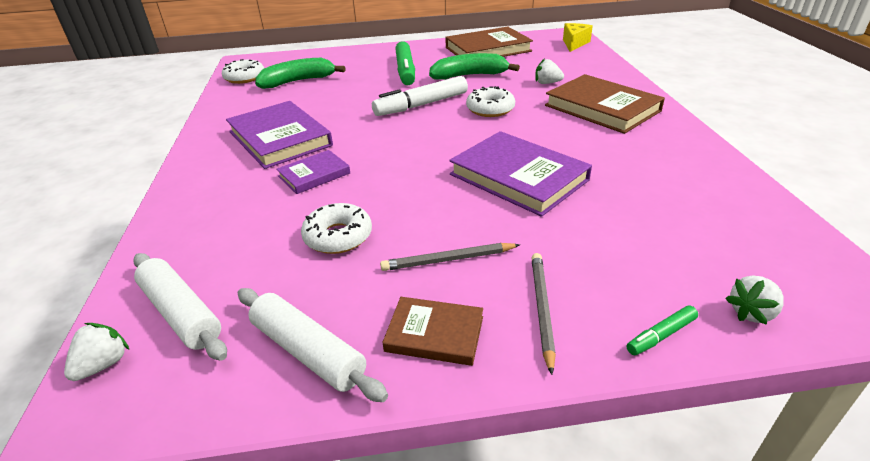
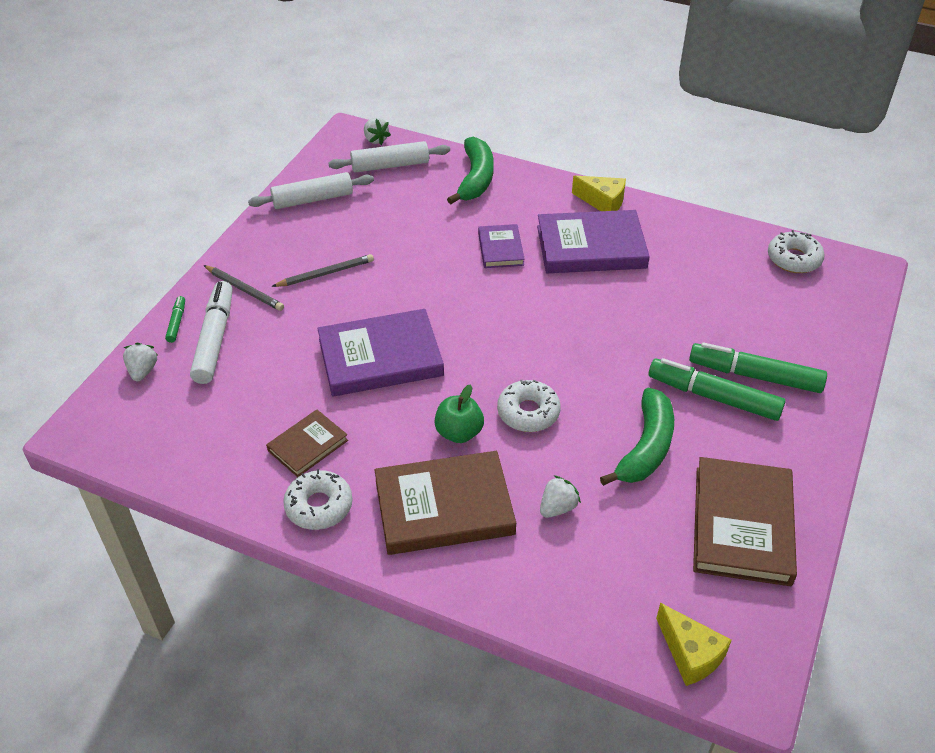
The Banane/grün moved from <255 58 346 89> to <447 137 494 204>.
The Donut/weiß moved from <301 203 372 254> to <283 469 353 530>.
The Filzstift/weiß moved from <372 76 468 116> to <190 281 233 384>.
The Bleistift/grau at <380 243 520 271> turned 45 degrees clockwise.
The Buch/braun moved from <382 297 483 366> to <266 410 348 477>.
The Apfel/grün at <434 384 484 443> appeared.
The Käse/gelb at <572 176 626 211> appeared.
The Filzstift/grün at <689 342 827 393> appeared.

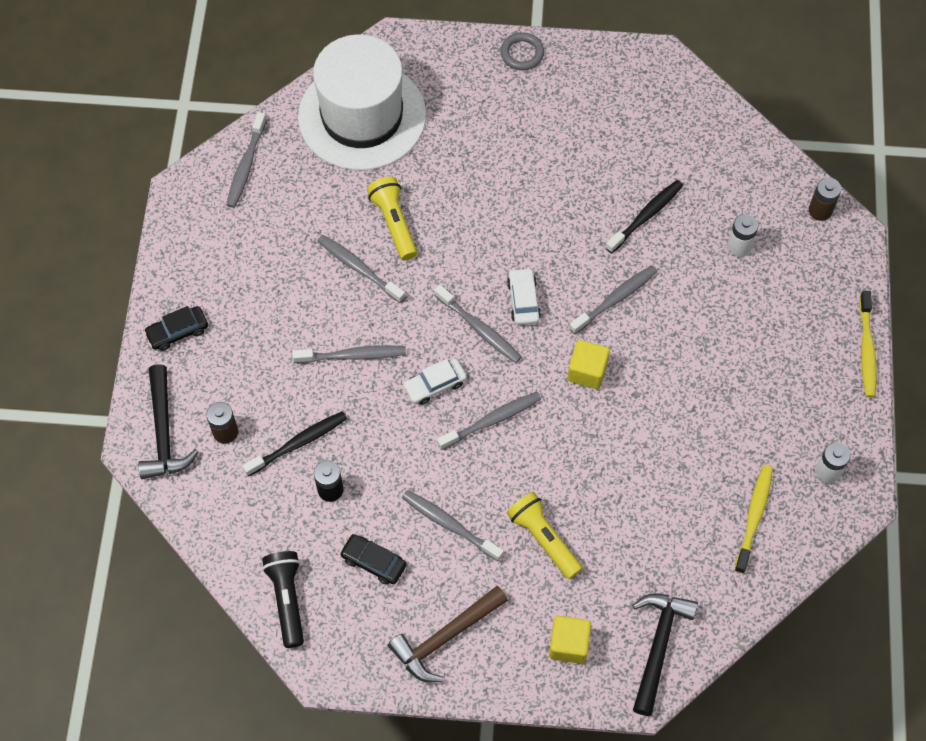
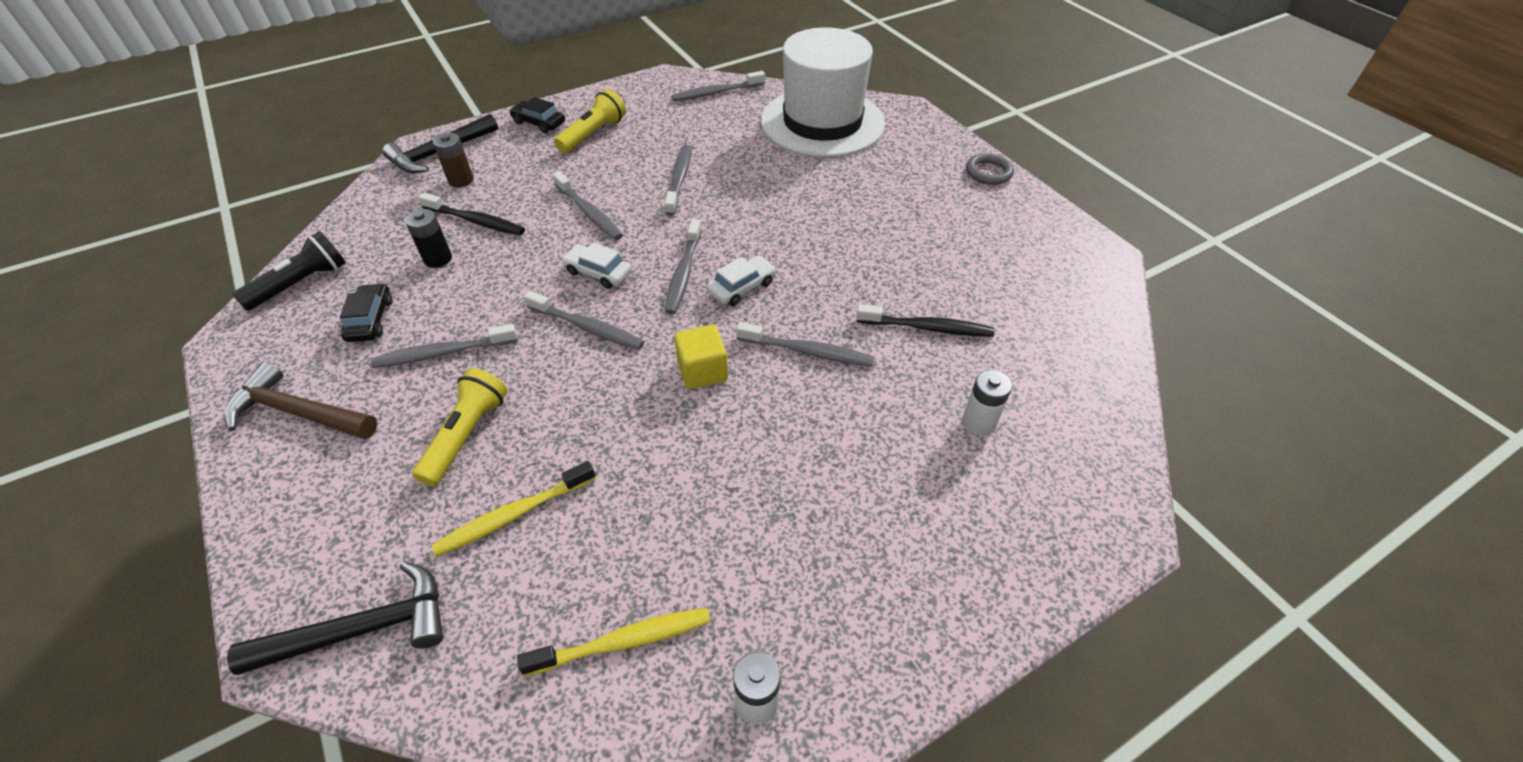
The Taschenlampe/gelb moved from <367 177 417 260> to <554 89 626 153>.
The Zahnbürste/grau at <402 490 504 561> turned 105 degrees counterclockwise.
The Kubus/gelb at <549 616 591 664> disappeared.
The Batterie/braun at <809 178 841 221> disappeared.
The Zahnbürste/gelb moved from <859 291 877 397> to <431 461 596 557>.

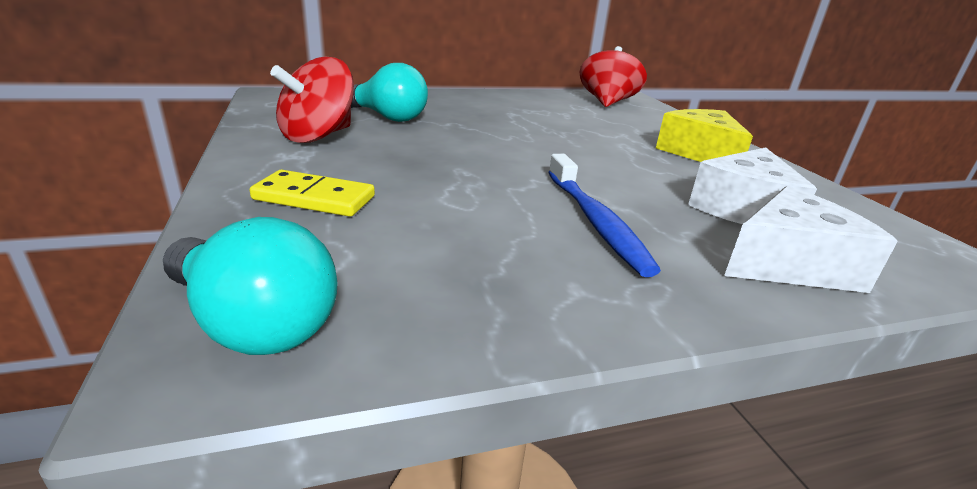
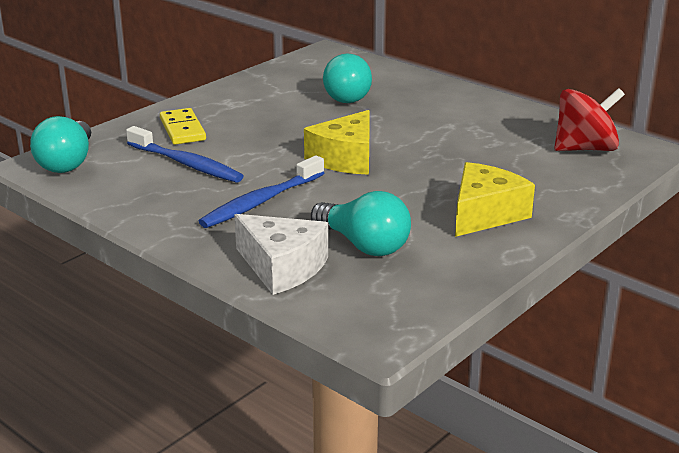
The Kreisel/rot at <270 56 354 143> disappeared.
The Käse/weiß at <688 147 817 224> was replaced by the Glühbirne/türkis at <311 191 411 256>.
The Zahnbürste/blau at <126 126 243 182> appeared.
The Käse/gelb at <304 110 370 175> appeared.

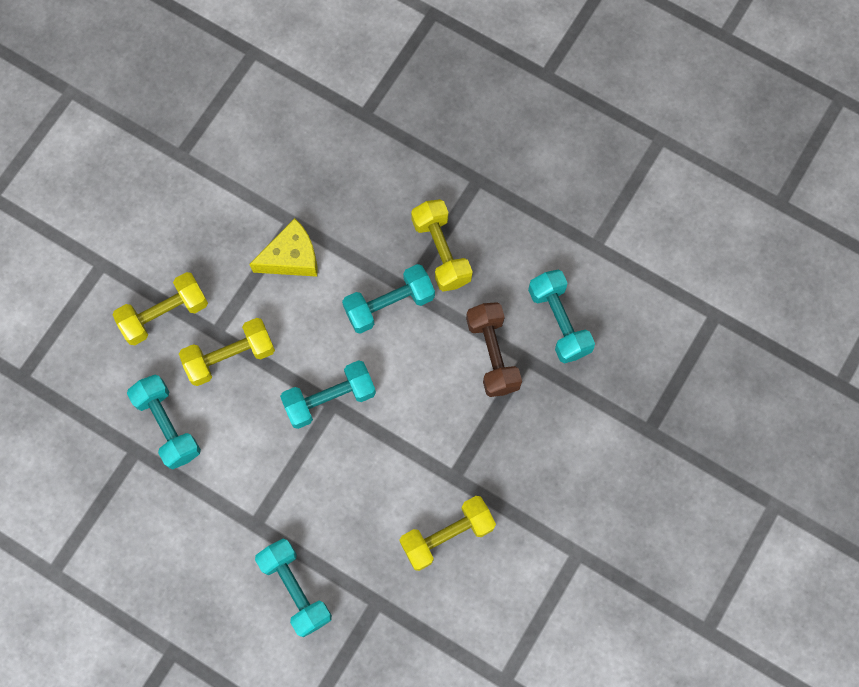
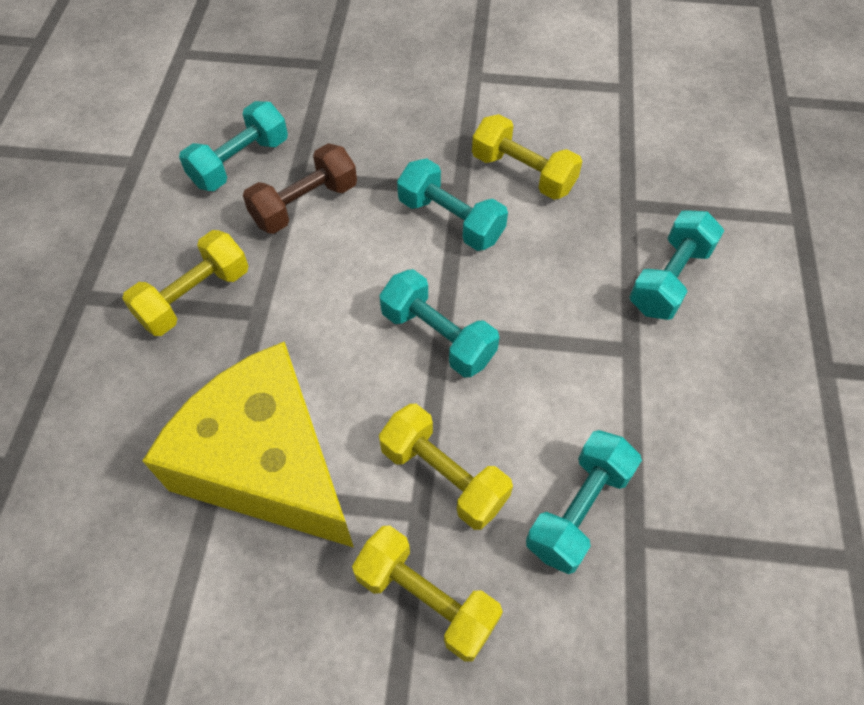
The Käse/gelb at <249 218 317 277> changed to 1.99 times the size.
The Hantel/türkis moved from <342 264 435 334> to <397 158 508 251>.

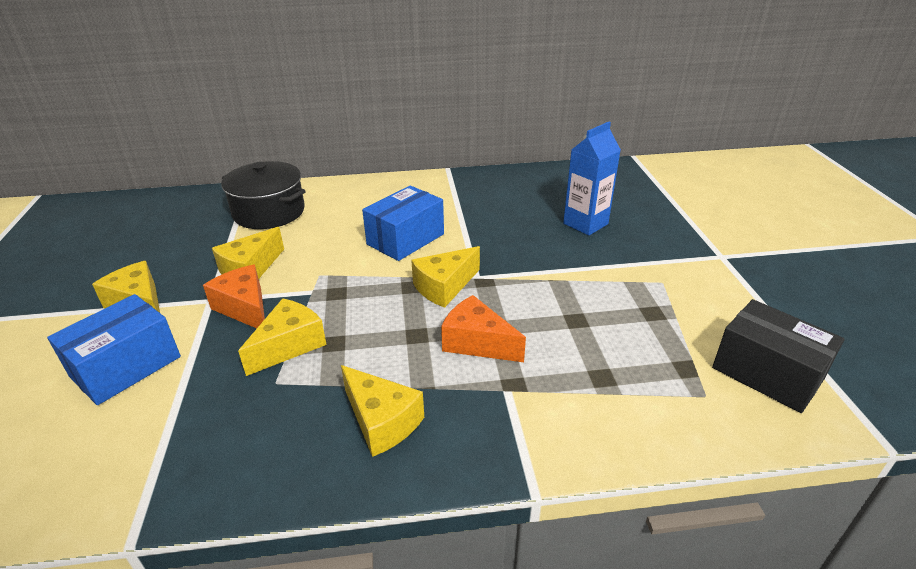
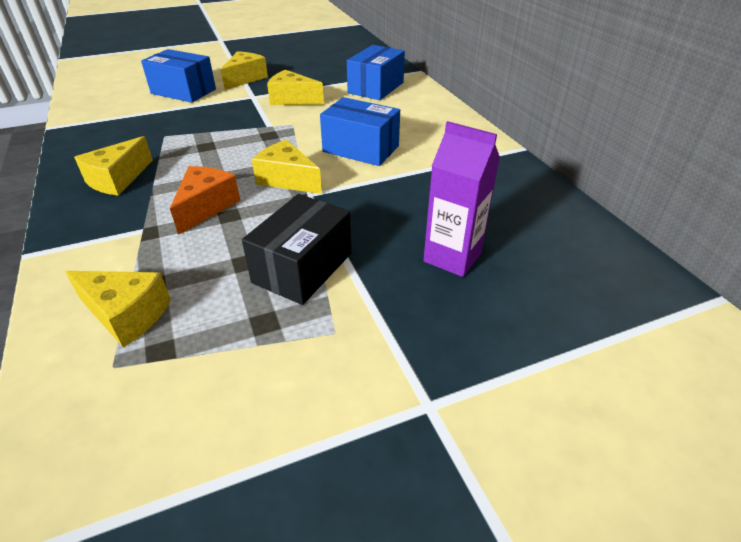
The Käse/orange at <203 265 265 328> disappeared.
The Kochtopf/schwarz at <221 161 306 229> was replaced by the Schachtel/blau at <347 45 405 100>.
The Käse/gelb moved from <238 298 327 376> to <65 271 171 348>.
The Getränkekarton/blau at <563 122 621 236> became the Getränkekarton/lila at <423 121 500 277>.
The Schachtel/schwarz moved from <712 299 845 413> to <242 194 351 305>.

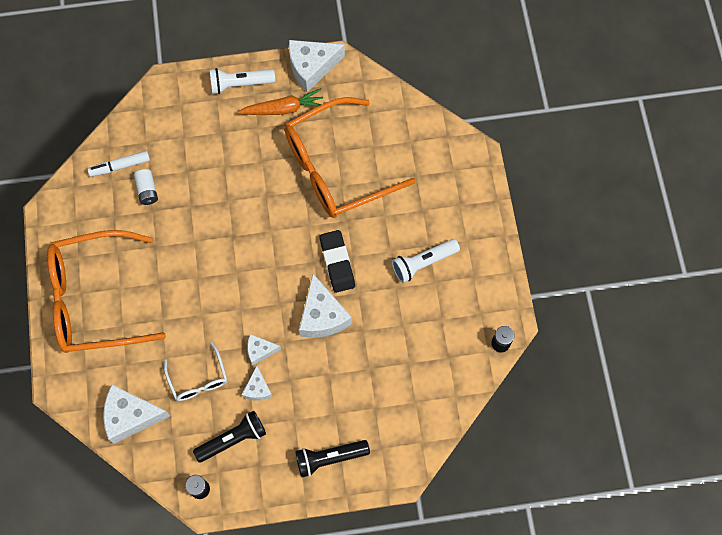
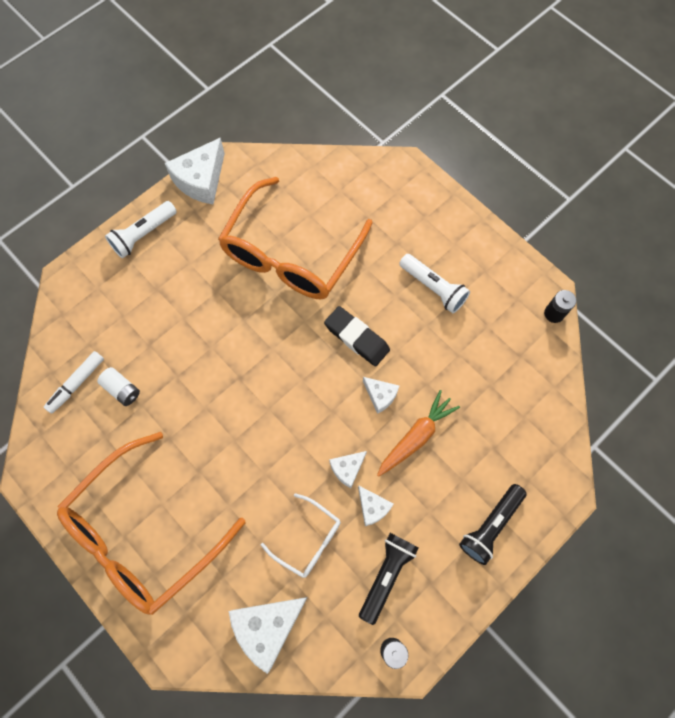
The Karotte/orange moved from <237 88 323 115> to <377 390 460 477>.
The Käse/weiß at <299 274 352 338> changed to 0.54 times the size.
The Taschenlampe/weiß at <392 239 460 283> turned 75 degrees counterclockwise.

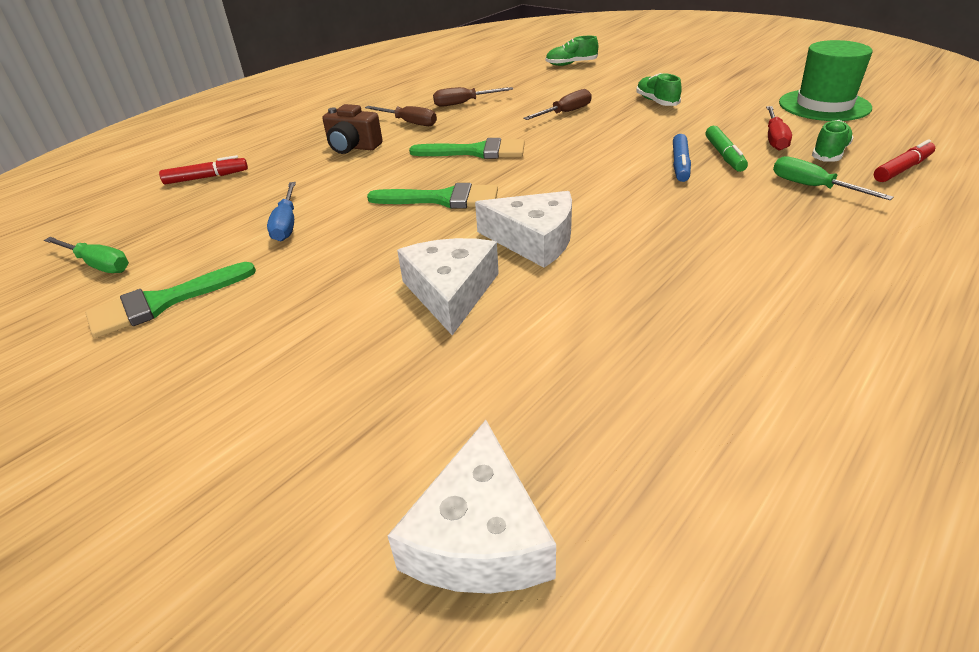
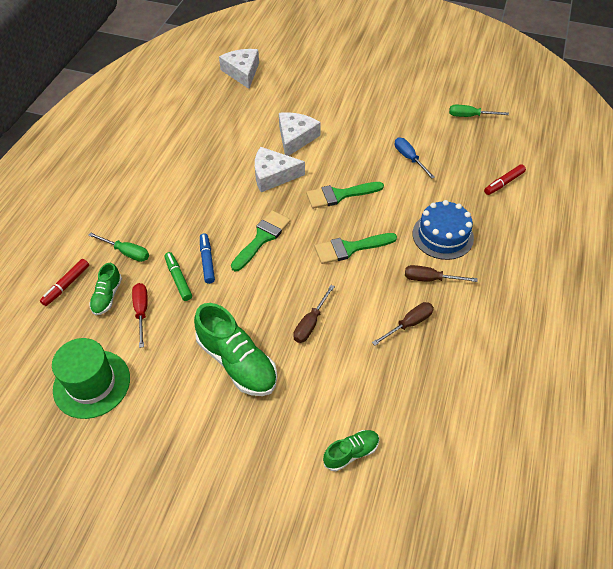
The Pinsel/grün moved from <85 262 256 338> to <231 210 290 271>.
The Kamera/braun at <323 104 382 154> was replaced by the Kuchen/blau at <413 200 474 260>.
The Käse/weiß at <397 238 499 335> turned 135 degrees counterclockwise.
The Schuh/grün at <636 73 682 106> changed to 1.87 times the size.

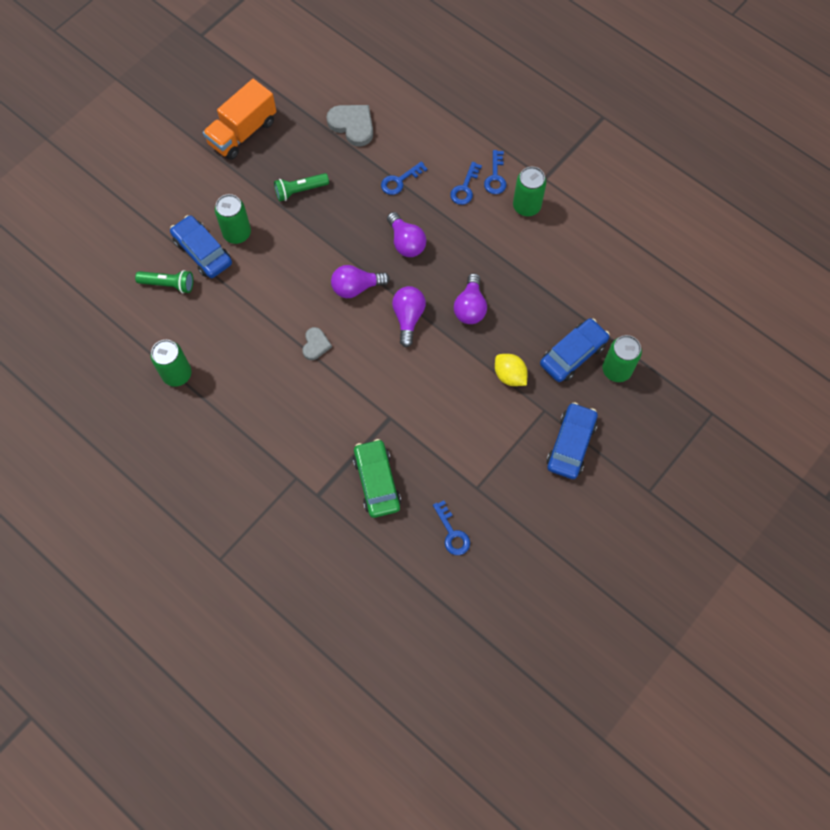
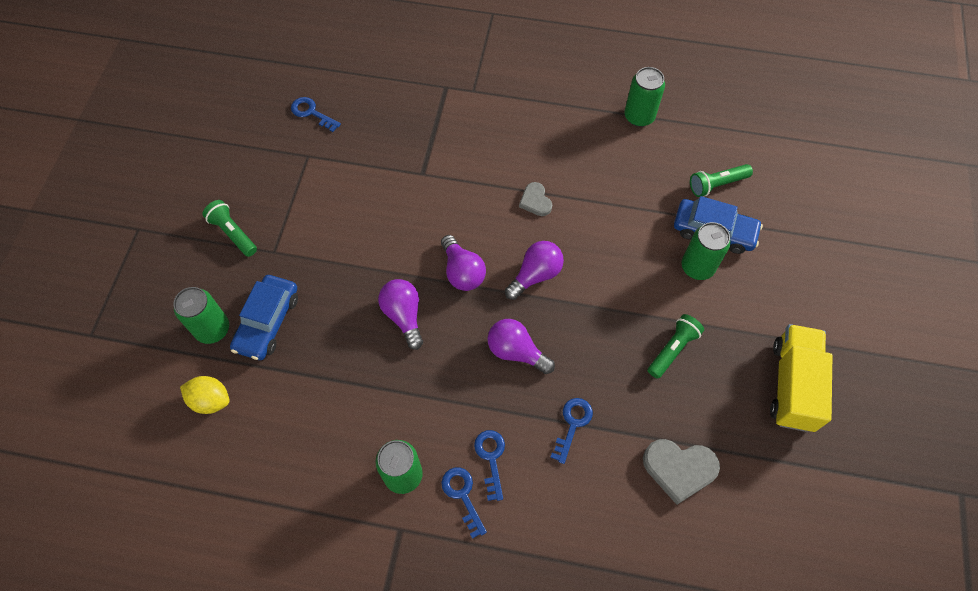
The Lastwagen/orange at <203 79 276 160> became the Lastwagen/gelb at <770 324 832 432>.
The Auto/grün at <353 439 401 518> disappeared.
The Zitrone/gelb moved from <495 354 528 386> to <180 376 230 414>.
The Auto/blau at <547 402 598 479> was replaced by the Taschenlampe/grün at <203 200 257 257>.

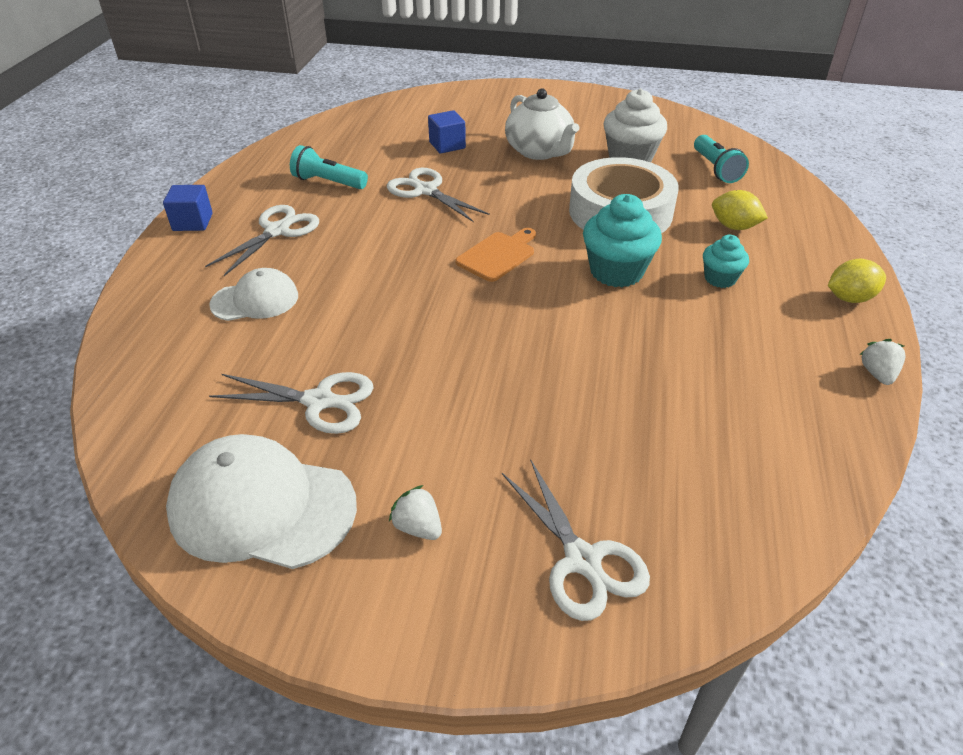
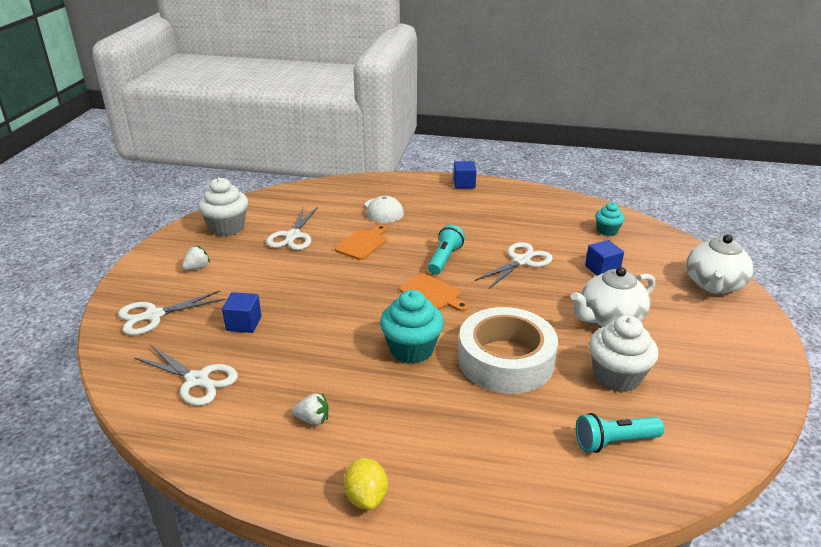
The Kappe/weiß at <166 434 357 569> was replaced by the Muffin/weiß at <198 177 248 237>.
The Schere/weiß moved from <205 205 319 276> to <134 345 238 406>.
The Taschenlampe/türkis moved from <290 145 368 189> to <428 225 465 275>.
The Muffin/türkis moved from <703 235 749 288> to <595 202 625 236>.
The Zitrone/gelb at <712 190 768 230> disappeared.
The Erdbeere/weiß moved from <860 339 905 385> to <292 393 328 425>.
The Kubus/blau at <222 292 261 333> appeared.
The Schneidebrett/orange at <335 225 387 260> appeared.
The Teekanne/weiß at <686 234 754 294> appeared.

